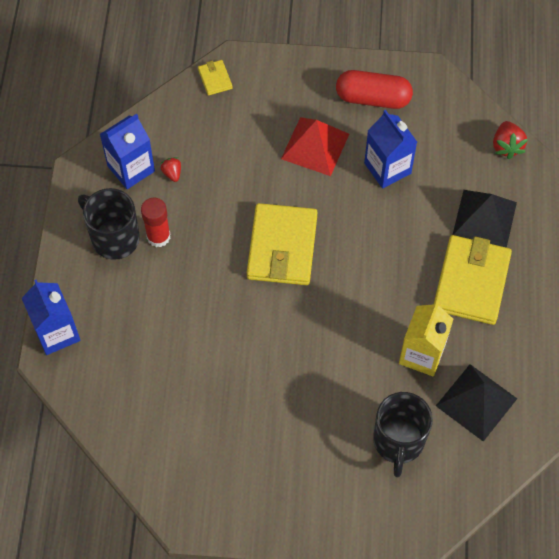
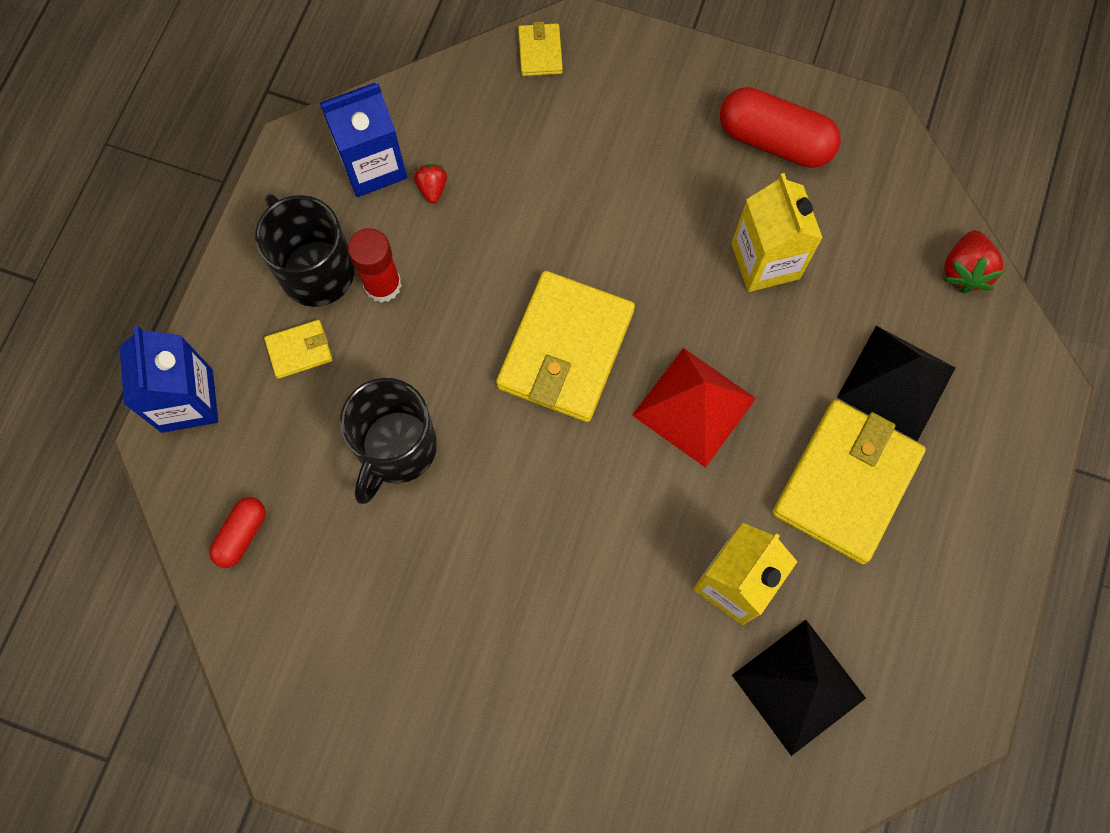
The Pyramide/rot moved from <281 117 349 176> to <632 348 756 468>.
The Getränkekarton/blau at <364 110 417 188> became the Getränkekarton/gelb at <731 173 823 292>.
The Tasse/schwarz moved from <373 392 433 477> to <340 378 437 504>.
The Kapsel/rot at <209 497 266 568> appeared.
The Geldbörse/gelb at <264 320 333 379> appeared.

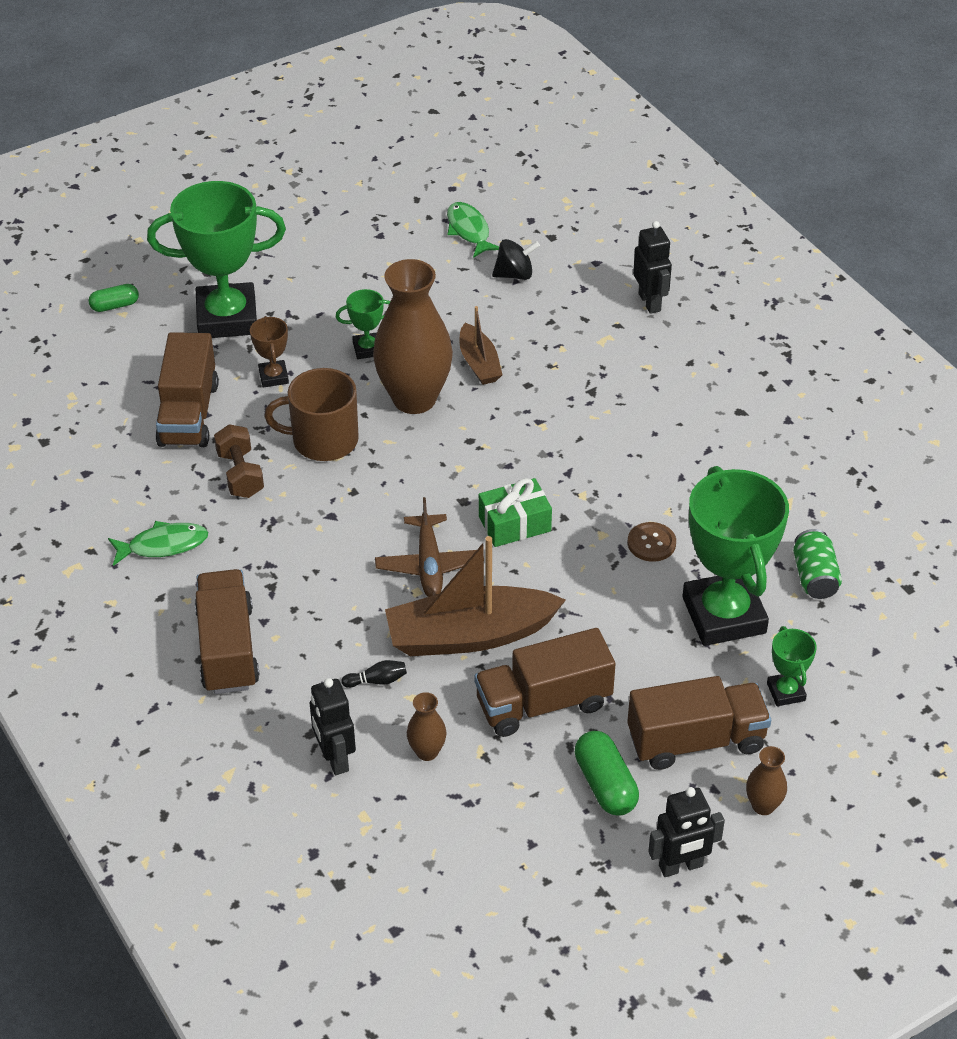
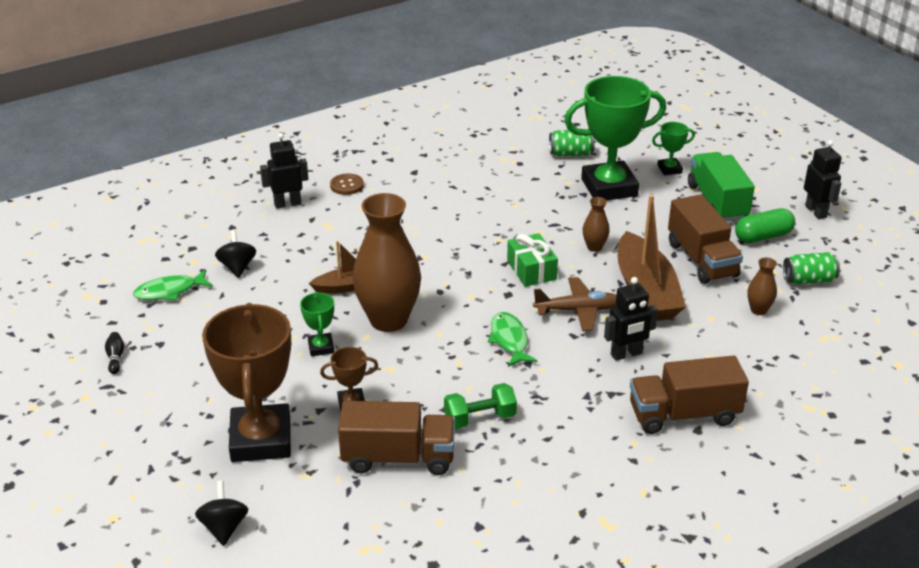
The Kapsel/grün at <88 284 139 312> was replaced by the Kreisel/schwarz at <195 480 248 546>.
The Fisch/grün moved from <108 521 208 566> to <488 312 538 367>.
The Pokal/grün at <147 181 286 338> became the Pokal/braun at <202 303 291 462>.
The Hantel/braun at <214 424 264 498> became the Hantel/grün at <444 383 517 429>.
The Tasse/braun at <264 368 359 461> disappeared.
The Roboter/schwarz moved from <310 678 356 775> to <604 277 658 361>.
The Bowlingkegel/schwarz moved from <341 660 407 688> to <105 332 124 374>.
The Lastwagen/braun at <627 676 771 770> became the Lastwagen/grün at <688 152 755 222>.
The Knopf/braun moved from <628 522 676 562> to <330 174 364 195>.
The Vase/braun moved from <746 746 787 815> to <583 197 610 252>.
The Dose/grün at <783 252 840 285> appeared.

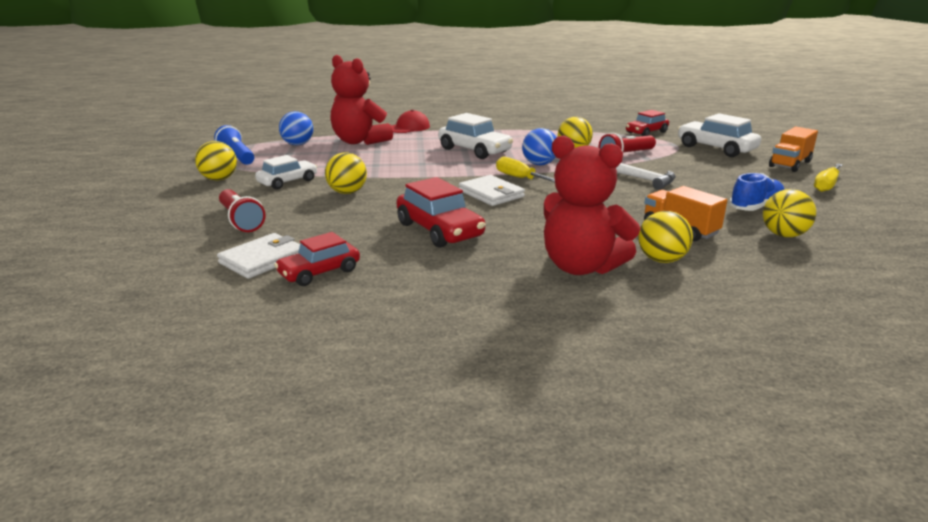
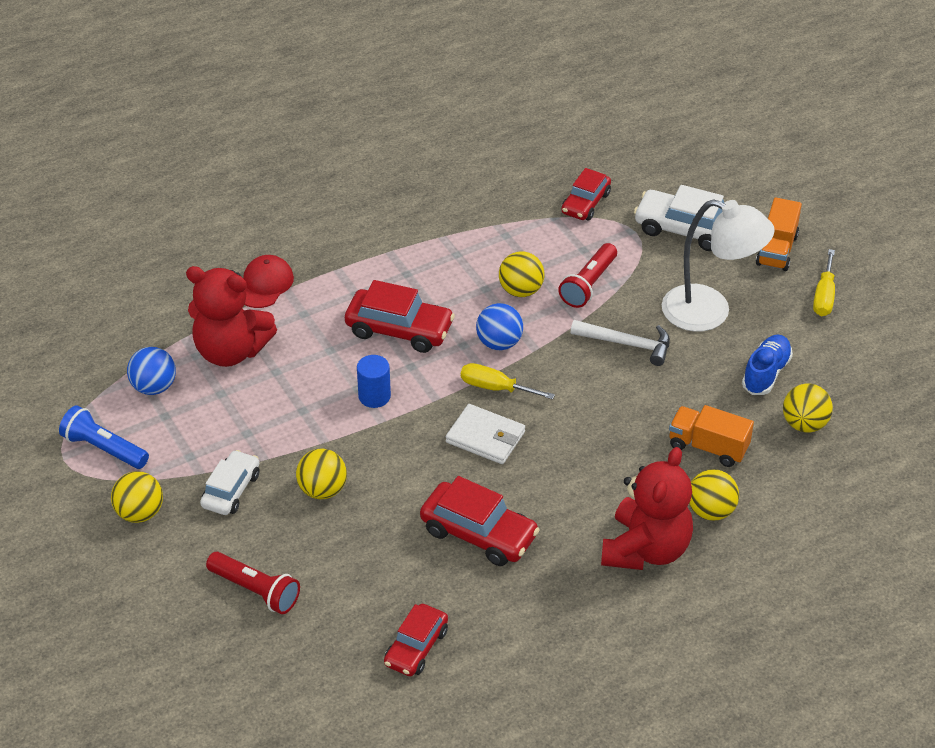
The Geldbörse/weiß at <217 233 300 279> disappeared.
The Auto/weiß at <438 113 513 159> became the Auto/rot at <345 280 455 353>.
The Teddybär/rot at <544 136 640 275> turned 75 degrees counterclockwise.
The Vollzylinder/blau at <357 355 391 408> appeared.
The Lampe/weiß at <662 199 775 332> appeared.

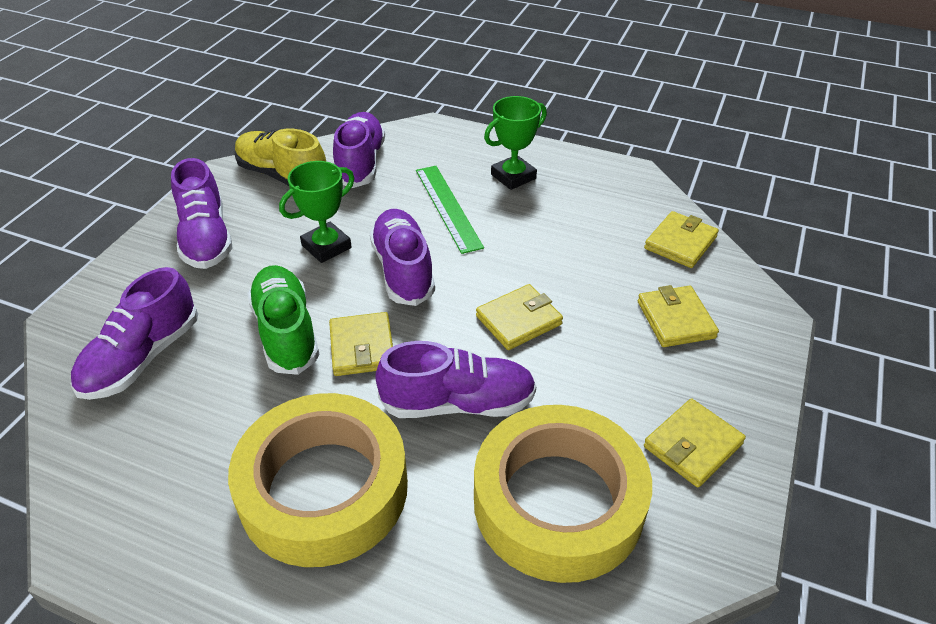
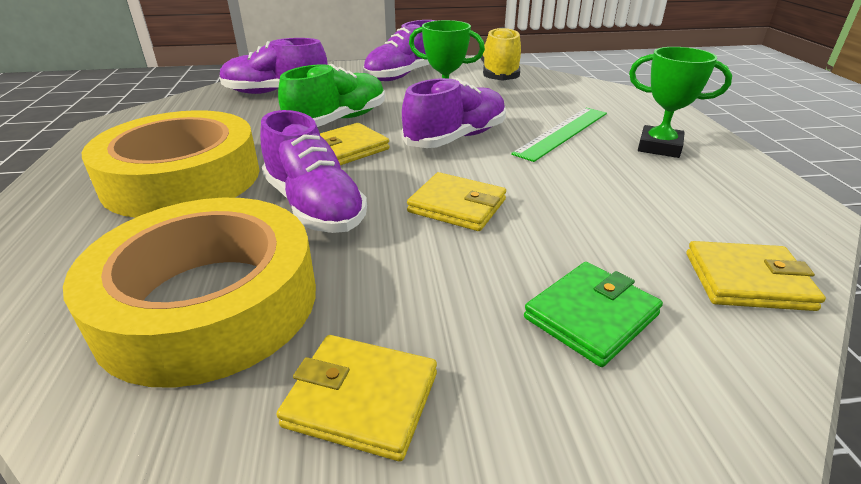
The Schuh/lila at <333 112 385 188> disappeared.
The Geldbörse/gelb at <638 285 719 347> became the Geldbörse/grün at <524 262 663 367>.

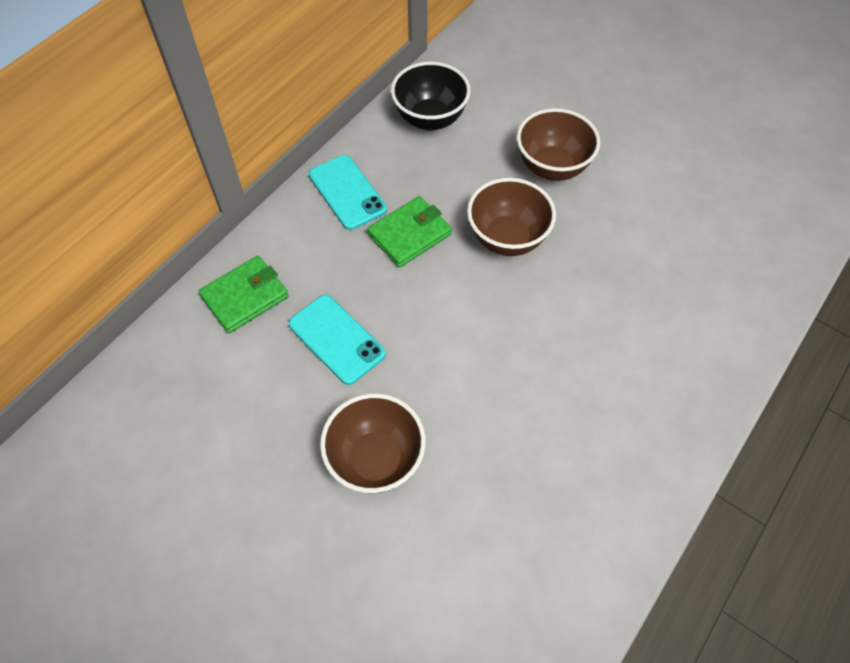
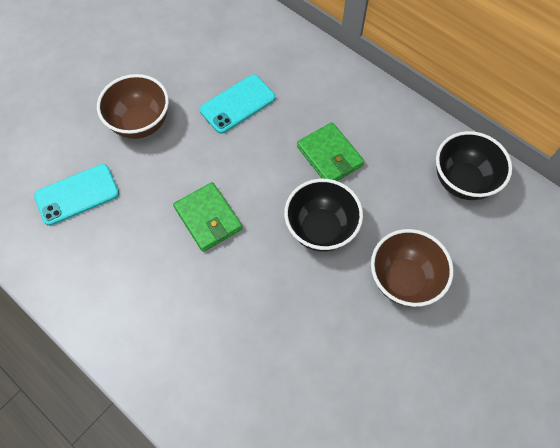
The Geldbörse/grün moved from <198 256 289 333> to <173 182 243 252>.
The Handy/türkis moved from <309 155 387 230> to <34 164 119 226>.
The Schüssel/braun at <467 178 556 256> became the Schüssel/schwarz at <284 179 363 251>.

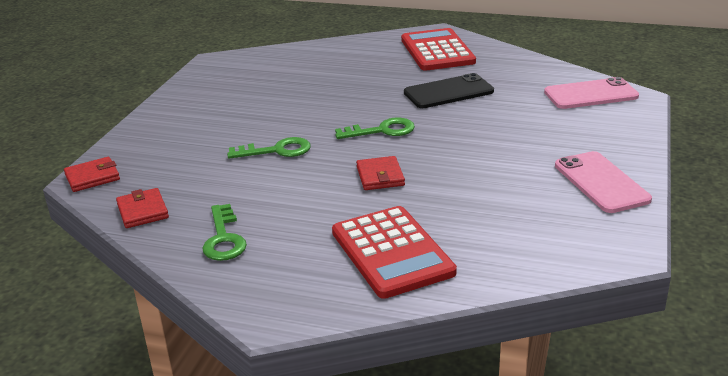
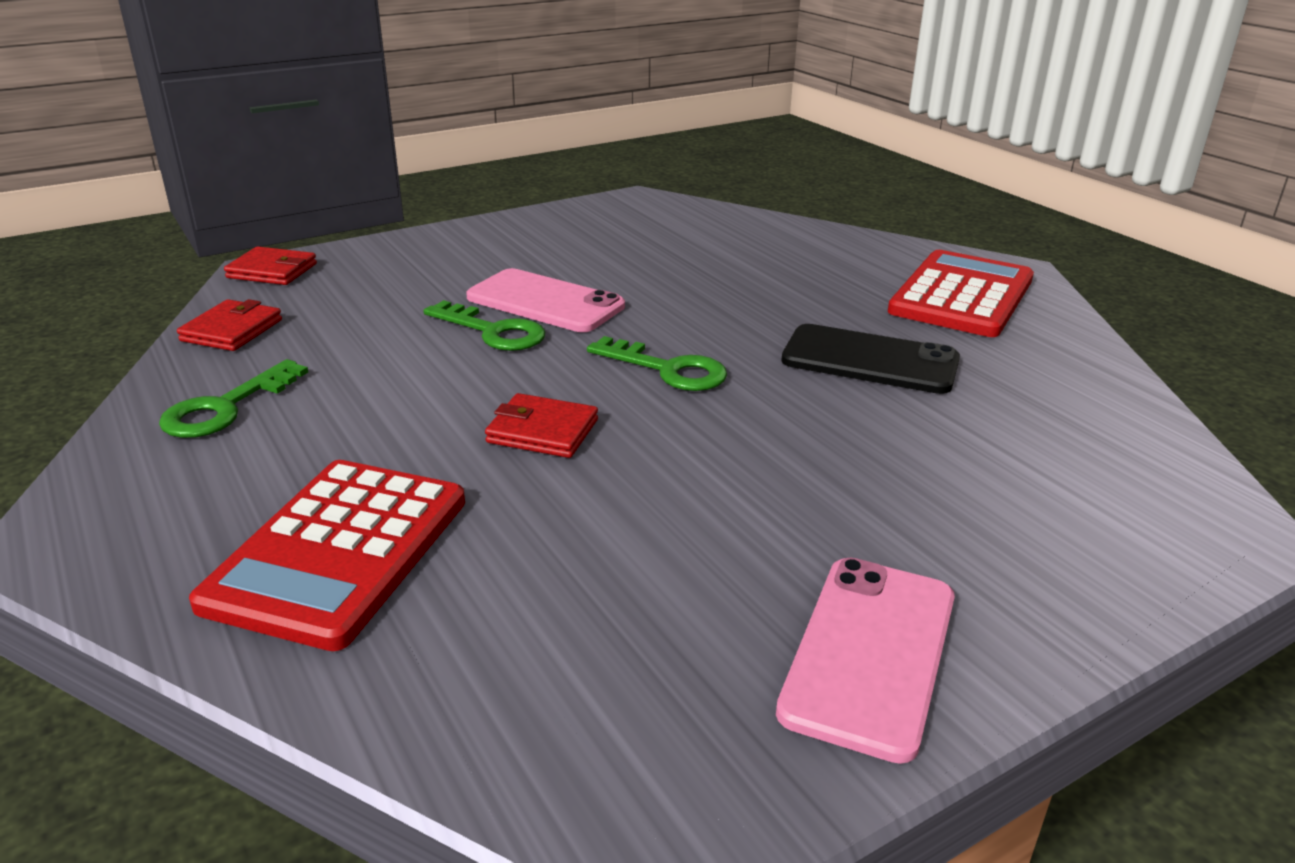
The Geldbörse/rot at <356 156 405 190> turned 75 degrees clockwise.
The Handy/rosa moved from <544 77 639 109> to <466 268 625 332>.

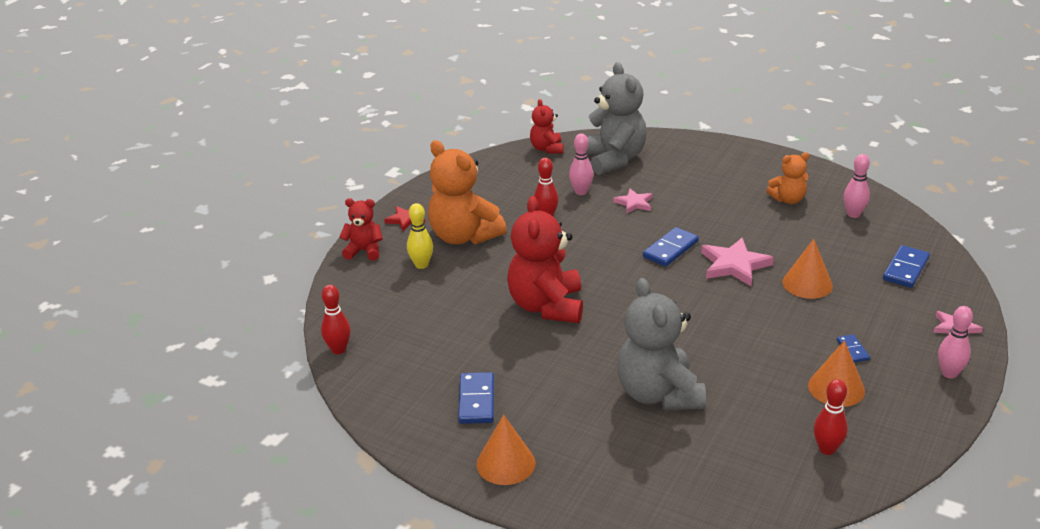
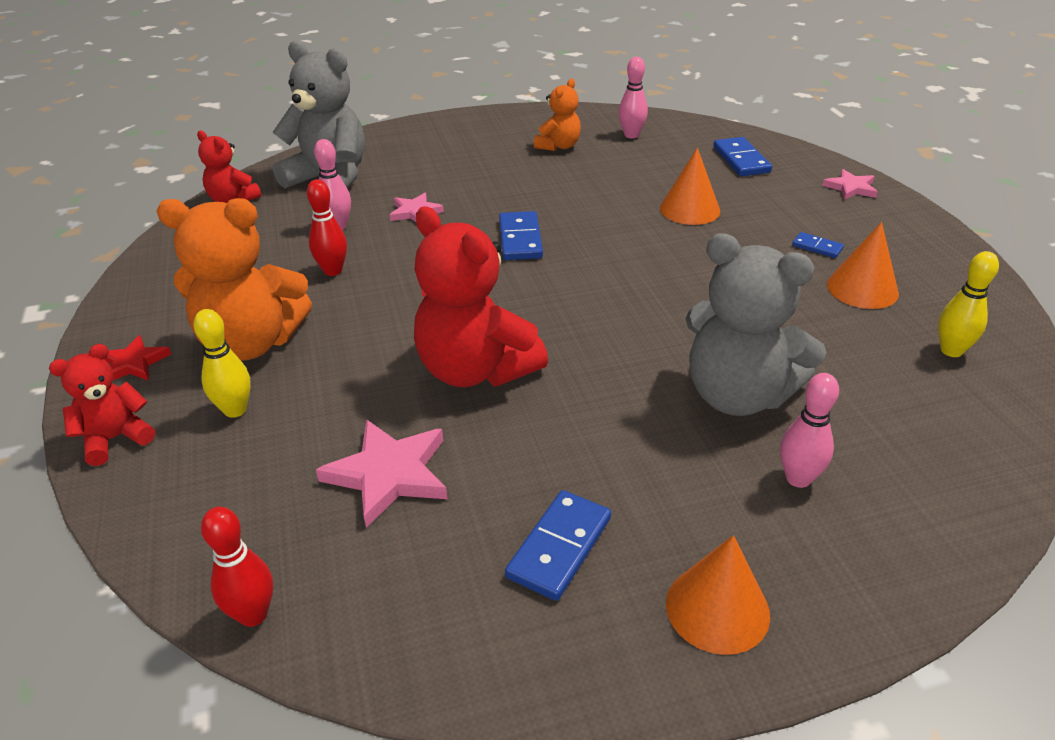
The Dominostein/blau at <458 372 494 424> turned 75 degrees clockwise.
The Stern/rosa moved from <701 238 774 286> to <316 419 447 528>.
The Bowlingkegel/rot at <814 379 848 455> became the Bowlingkegel/gelb at <938 251 999 357>.
The Bowlingkegel/rosa moved from <938 306 973 379> to <780 373 839 488>.

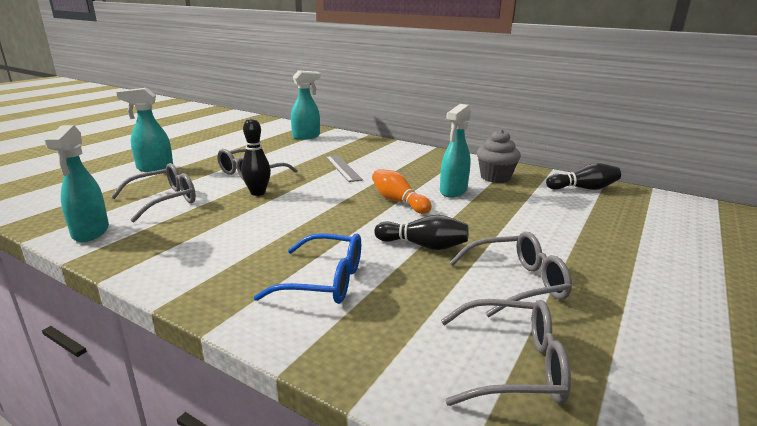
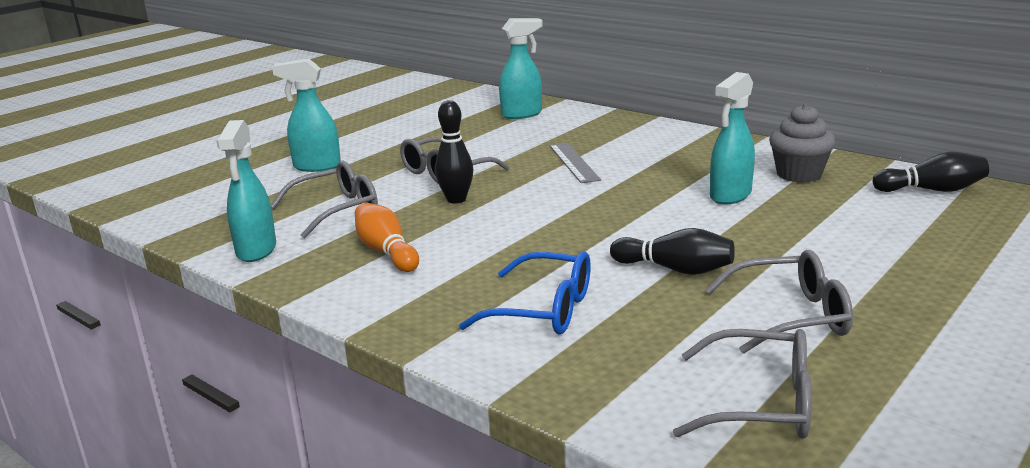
The Bowlingkegel/orange moved from <372 169 432 214> to <355 202 419 272>.

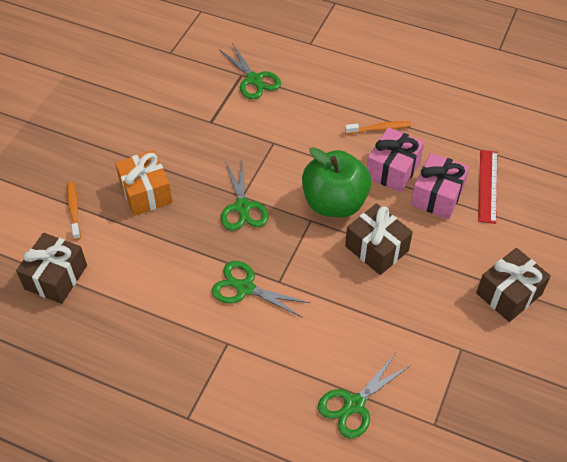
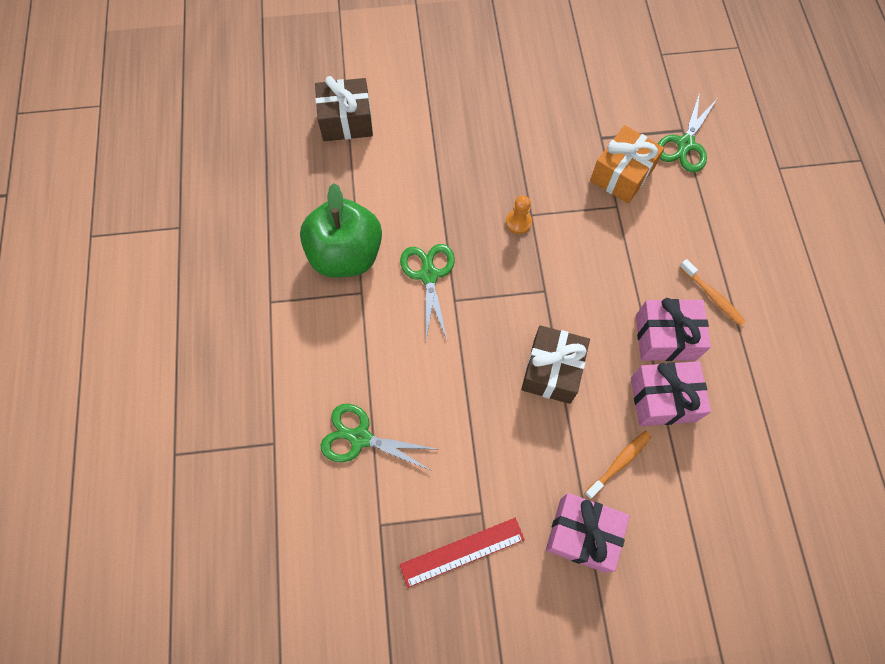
The Zahnbürste/orange moved from <67 182 81 240> to <584 431 652 499>.
The Geschenk/orange moved from <115 150 173 216> to <590 125 664 203>.
The Schere/grün at <221 159 269 231> was replaced by the Bauer/orange at <506 196 532 234>.
The Apfel/grün moved from <302 147 371 217> to <300 183 382 278>.
The Geschenk/braun at <476 248 551 322> became the Geschenk/rosa at <546 493 630 573>.
The Lineal/rot moved from <478 150 498 224> to <399 518 525 588>.

